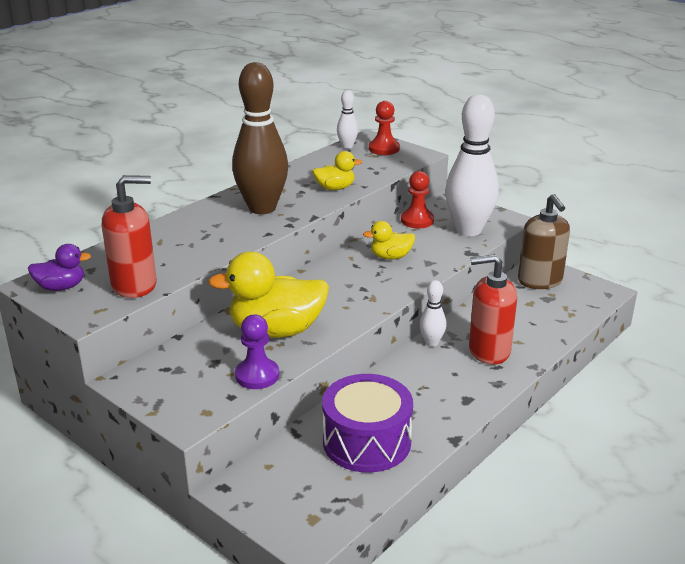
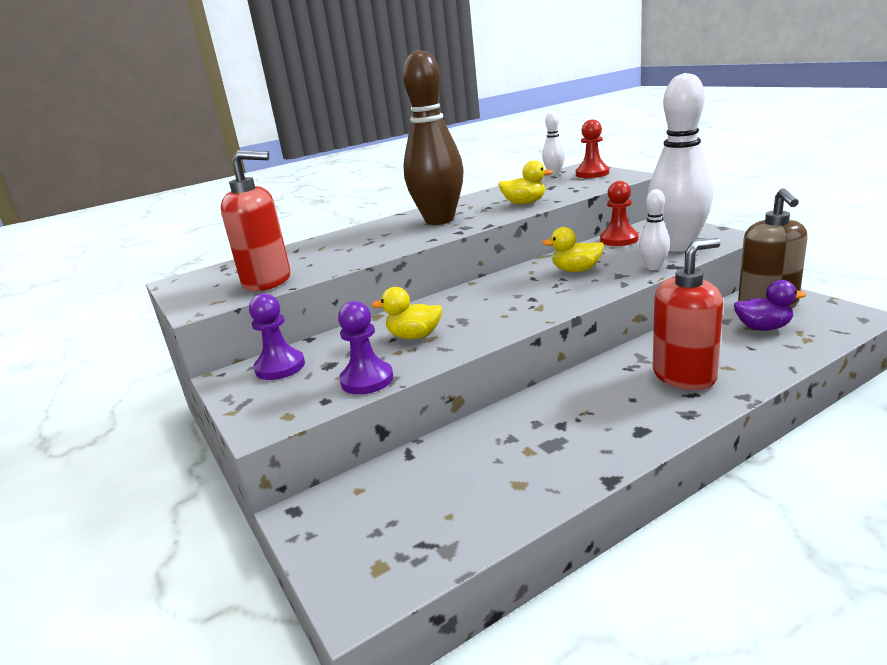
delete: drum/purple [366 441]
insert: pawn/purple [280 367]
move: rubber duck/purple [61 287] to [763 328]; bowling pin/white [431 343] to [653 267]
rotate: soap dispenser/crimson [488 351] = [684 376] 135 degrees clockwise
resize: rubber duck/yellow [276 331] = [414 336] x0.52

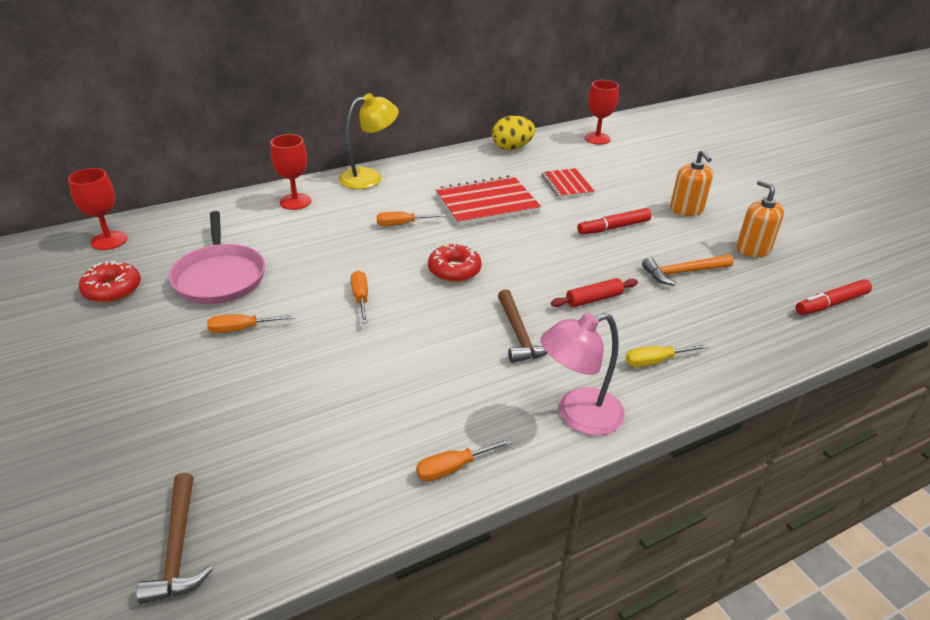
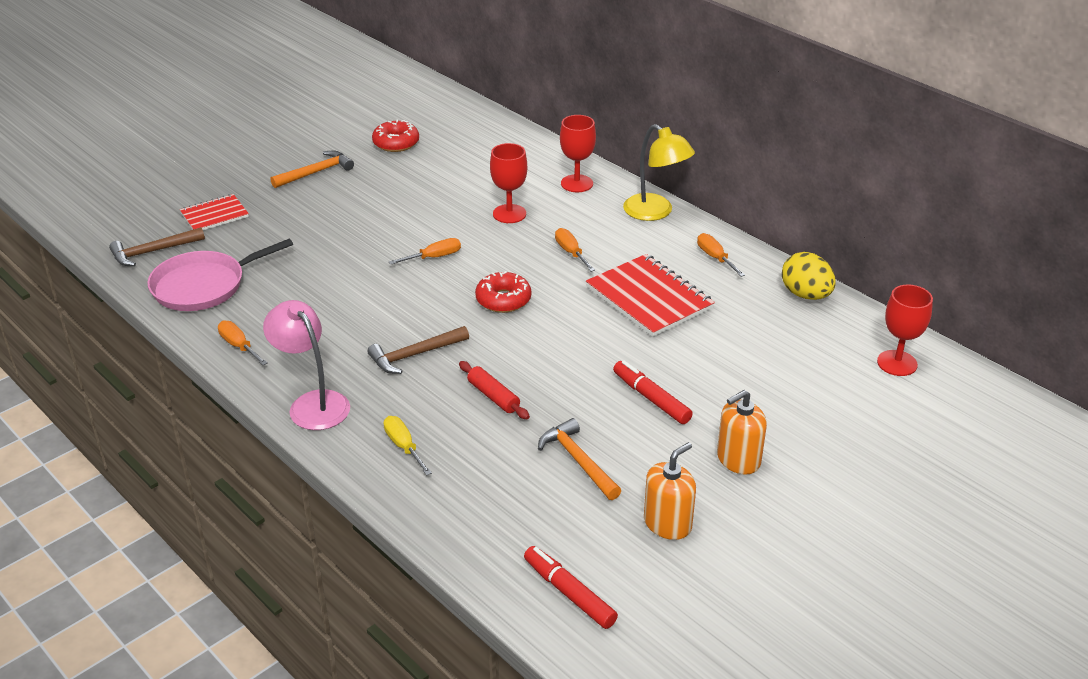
insert: hammer/orange [316 172]
move: chalice/crimson [109 240] to [509 214]; skillet/rosy [219 276] to [203 286]; hand screwdriver/orange [242 329] to [715 258]; notebook/crimson [567 185] to [214 215]

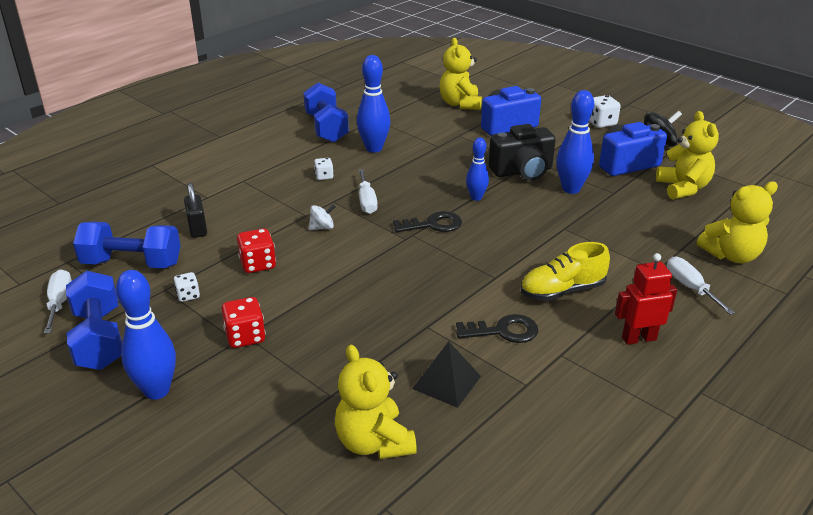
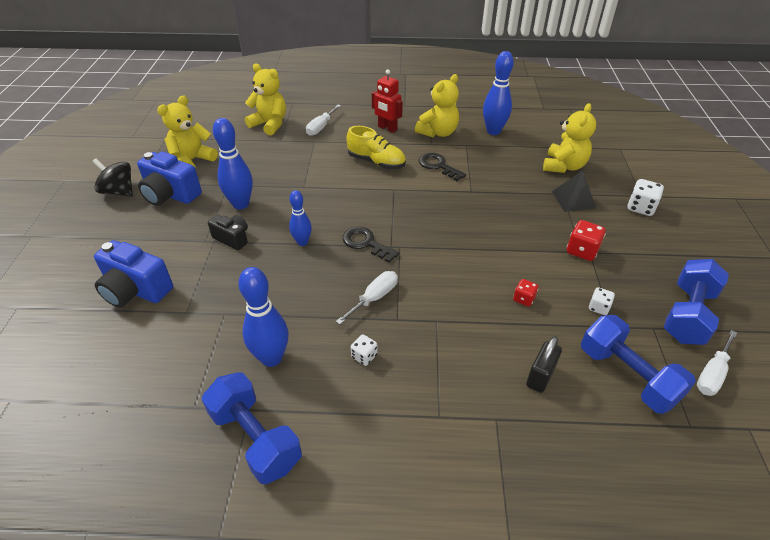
delete: whirligig/white [322 227]
move: bowling pin/blue [157 391] to [493 131]; pyramid shape/jet-black [446 382] to [573 199]; stuffed bear/yellow [460 104] to [438 132]; die/white [601 123] to [640 208]
rotate: free weight/blue [326 128] = [255 438] 75 degrees counterclockwise
resize: die/crimson [258 264] = [523 299] x0.62; photo camera/jet-black [522 171] = [232 238] x0.60

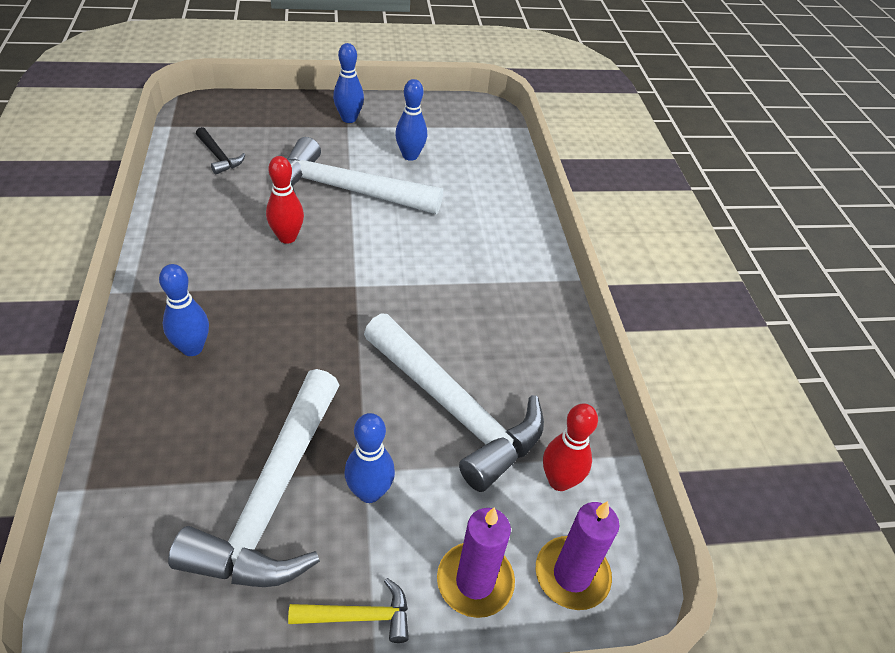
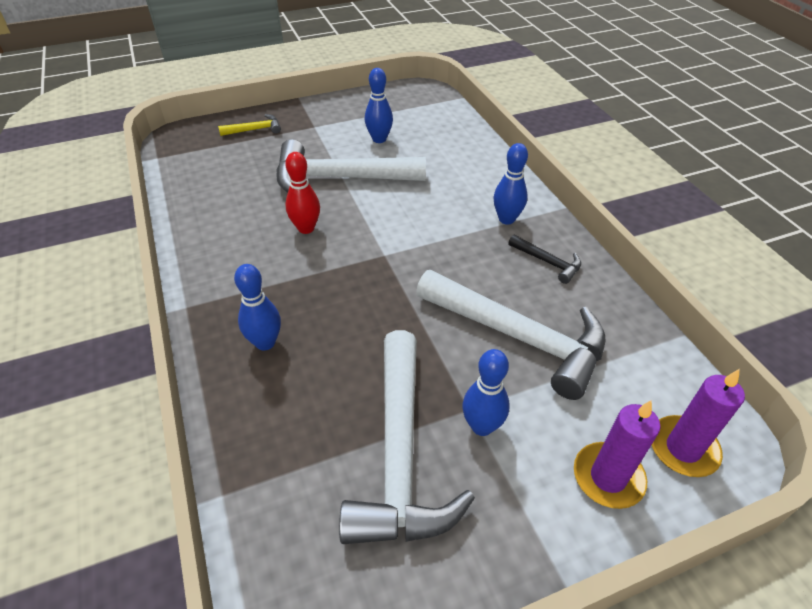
delete: bowling pin/crimson [559 481]
move: hammer/jet-black [218 156] to [547 262]; hammer/yellow [358 617] to [255 130]; bowling pin/blue [349 119] to [506 219]

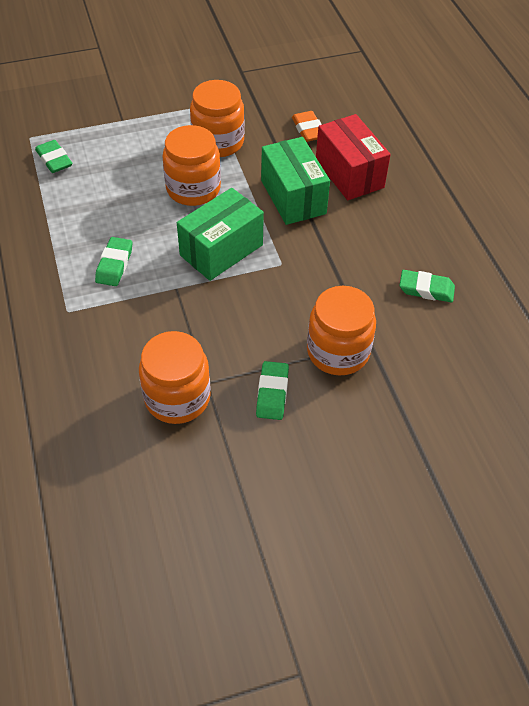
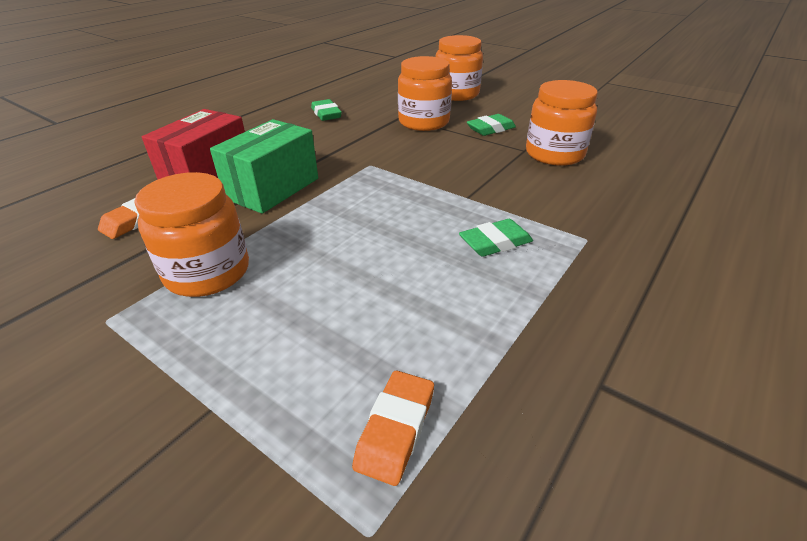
delete: parcel/emerald [221 250]
move: jam jar/orange [193 189] to [456 94]
recolor: gum eraser/emerald [54 160] to gum eraser/orange [395 429]

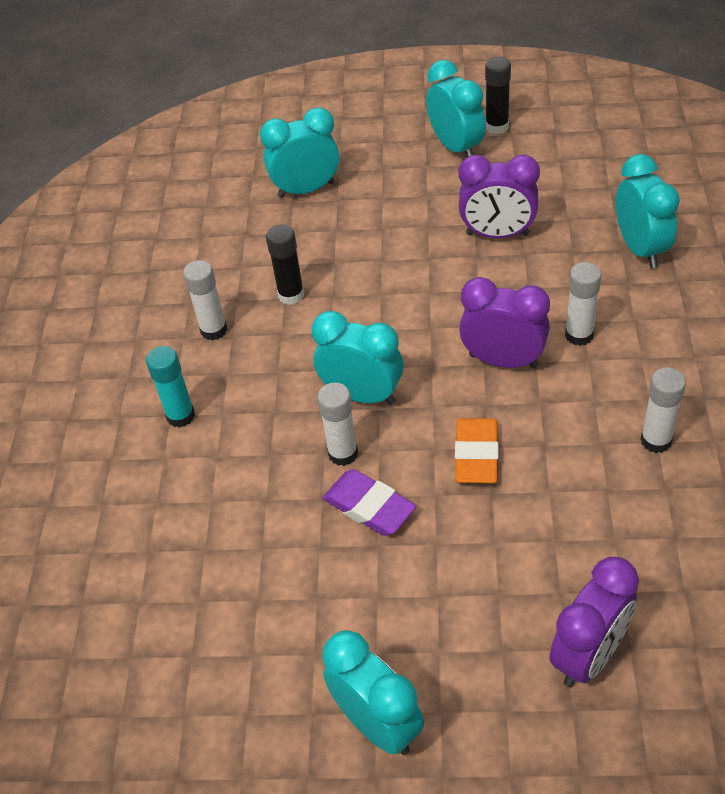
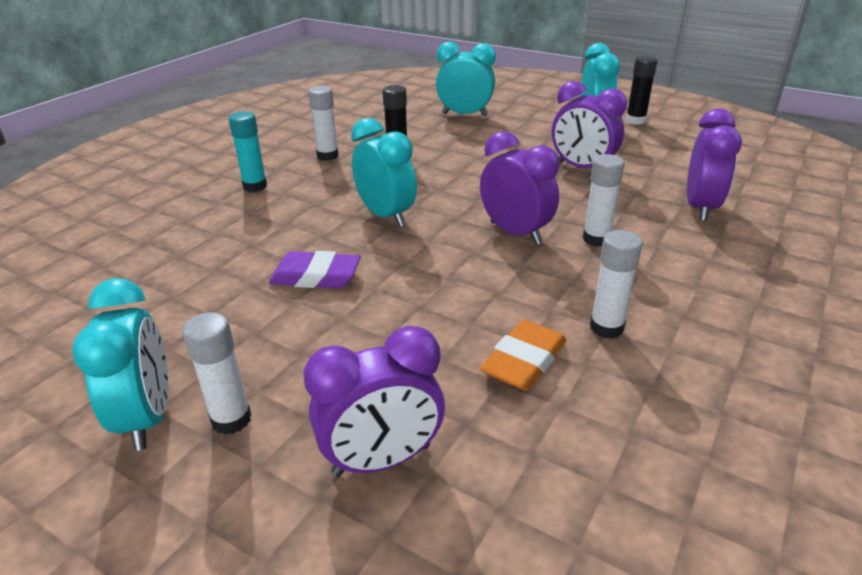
move: stick of glue/white [343 453] to [231 419]; gum eraser/orange [476 455] to [524 361]
recolor: bedside clock/teal [640 249] to bedside clock/purple [700 208]
rotate: gum eraser/purple [369 507] = [316 276] 60 degrees counterclockwise

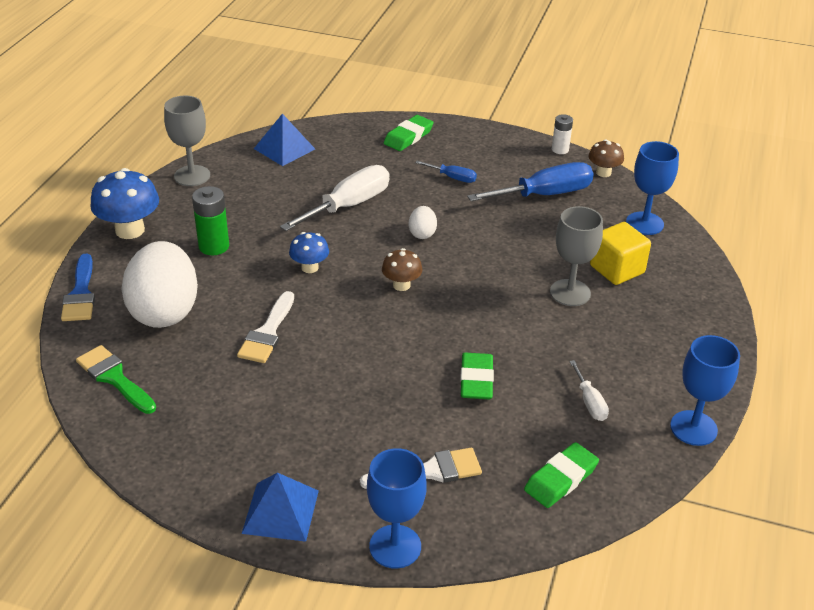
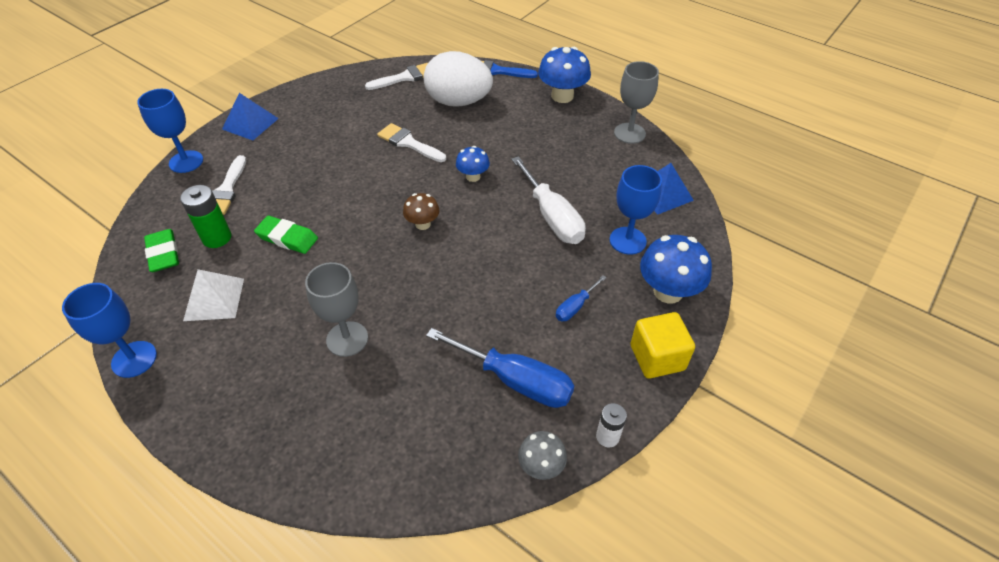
delete: toy egg/white [422 233]
move: battery/emerald [214 246] to [217 238]; block/yellow [617 269] to [657 357]; chalice/blue [644 223] to [627 240]
replace: gum eraser/emerald [408 137] to mushroom/blue [668 291]; hand screwdriver/white [589 402] to pyramid shape/white [214 299]
recolor: paint brush/emerald [114 378] to paint brush/white [405 77]; mushroom/brown [603 172] to mushroom/grey [541 466]
rotate: hand screwdriver/blue [544 195] = [515 381] 60 degrees counterclockwise

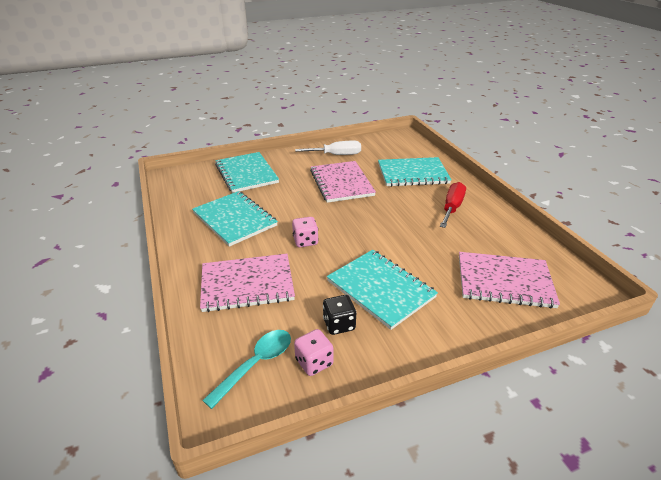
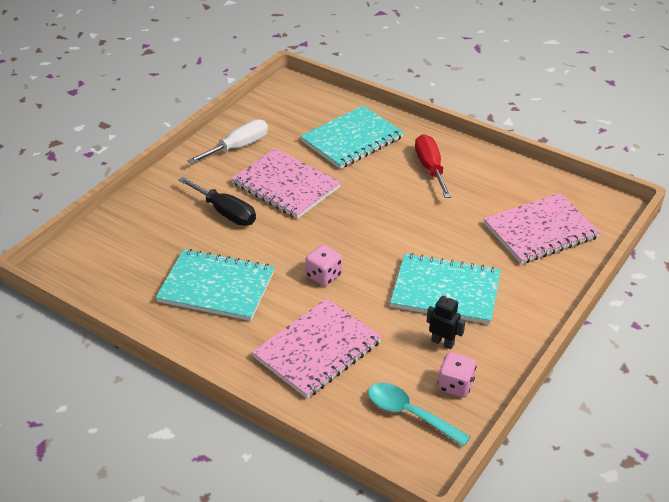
delete: notebook/teal [246 173]
insert: hand screwdriver/jet-black [225 212]
replace: die/jet-black [339 324] to toy robot/jet-black [442 342]
rotate: spoon/teal [256 364] = [410 414] 60 degrees counterclockwise

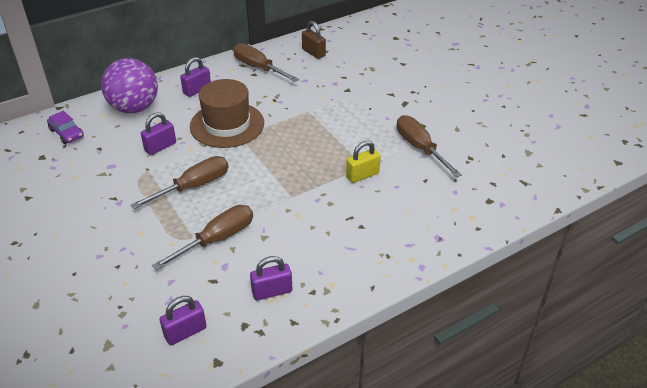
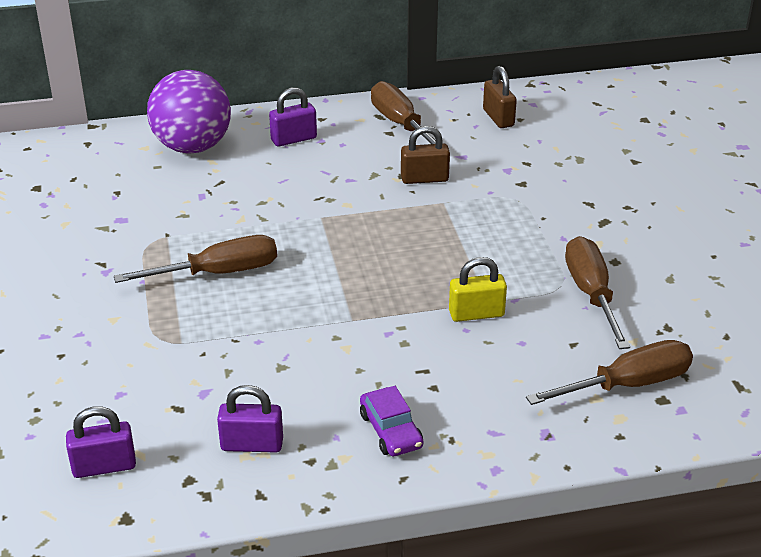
delete: small lock/purple [160 147]; hat/brown [227 125]
insert: small lock/brown [424 179]
move: toy car/purple [66 133] to [391 430]; hand screwdriver/brown [218 239] to [629 384]

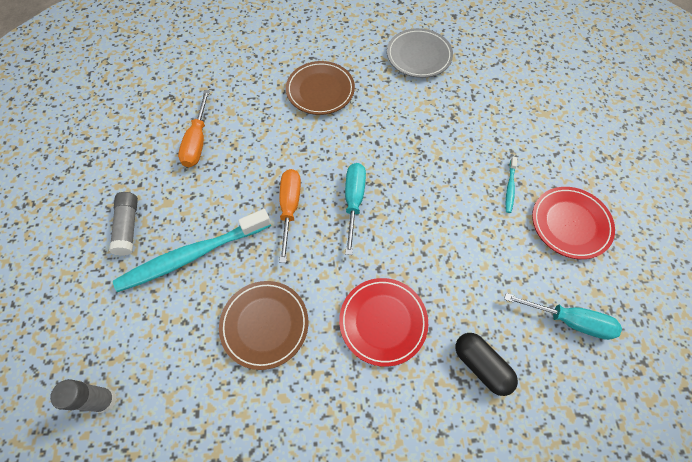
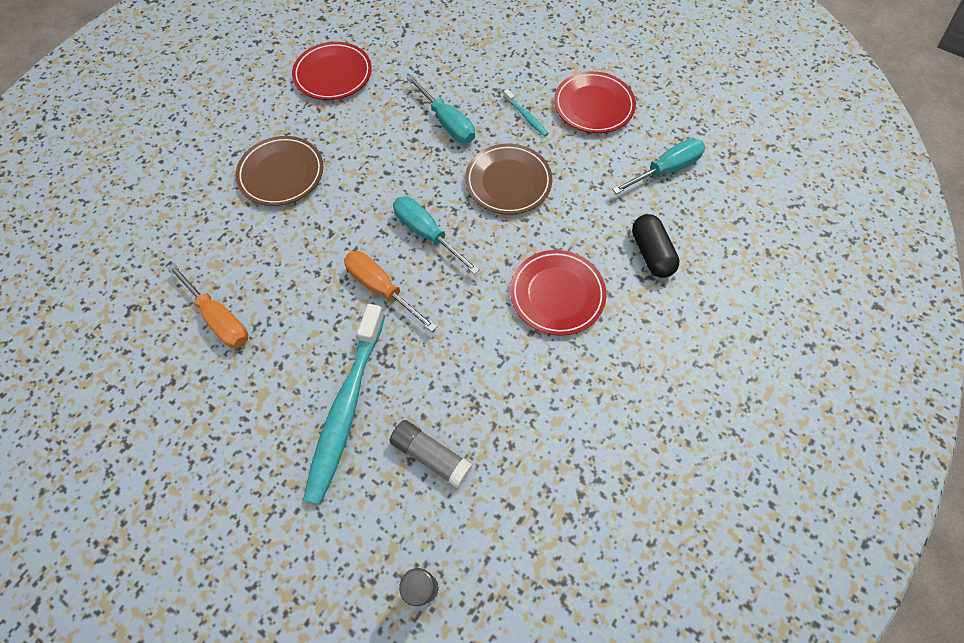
insert: hand screwdriver/teal [448 123]
move: stick of glue/grey [128 227] to [431 456]; plate/brown [264 325] to [508 182]
recolor: plate/grey [419 56] to plate/crimson [333 74]
rotate: pill shape/jet-black [481 365] = [651 253] 75 degrees clockwise

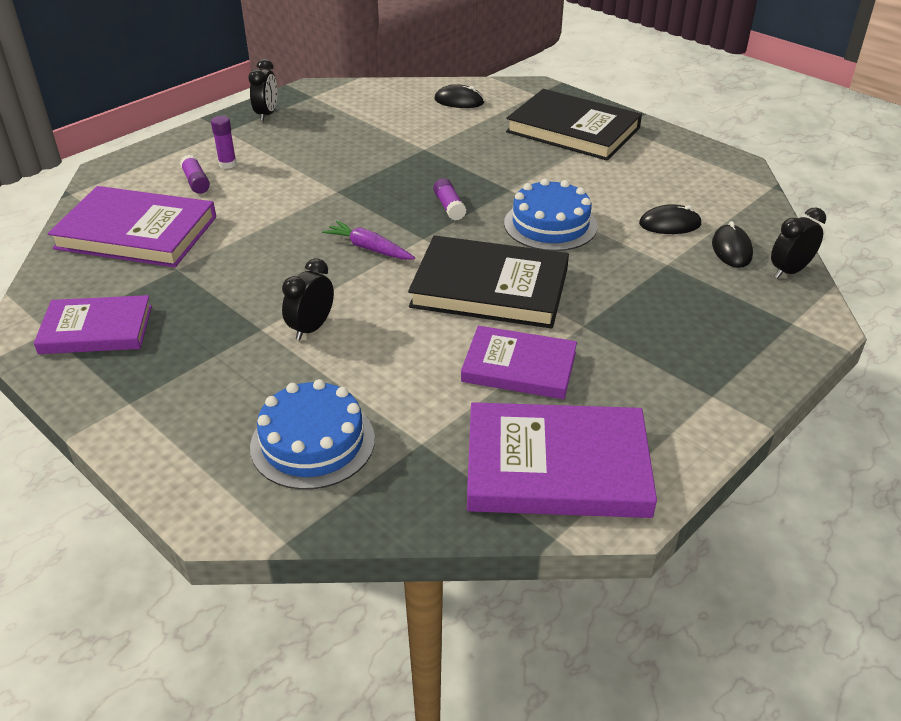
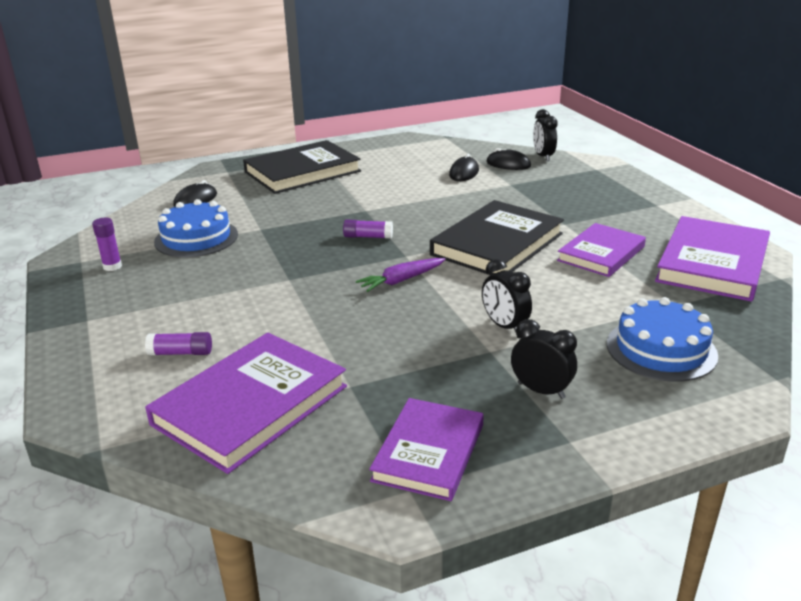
move: stick of glue/purple [227 164] to [112 266]; bedside clock/jet-black [267 114] to [541 390]; cake/blue [550 225] to [196 238]

